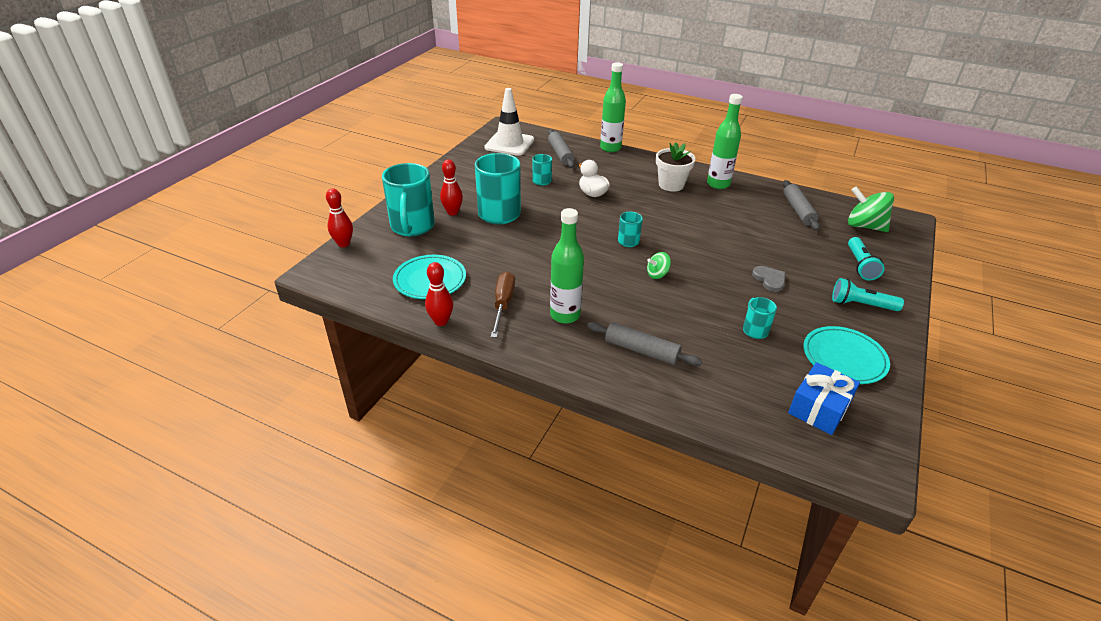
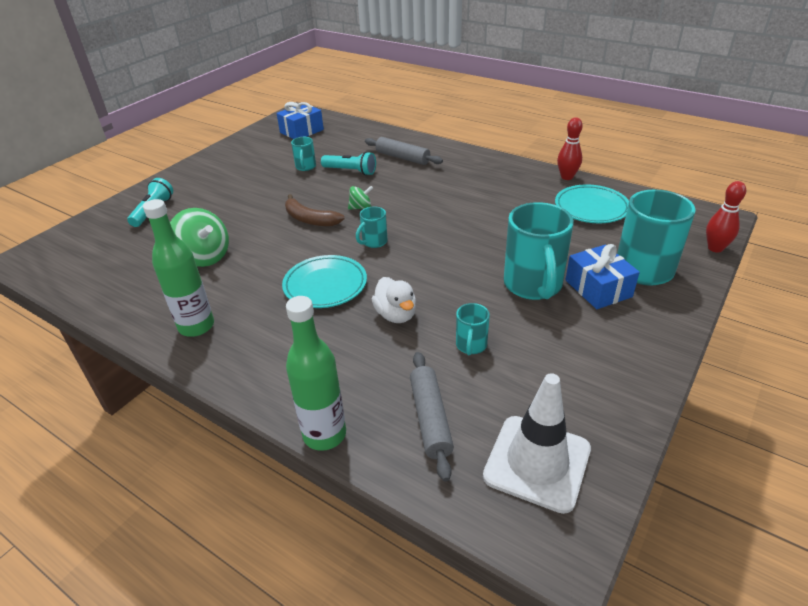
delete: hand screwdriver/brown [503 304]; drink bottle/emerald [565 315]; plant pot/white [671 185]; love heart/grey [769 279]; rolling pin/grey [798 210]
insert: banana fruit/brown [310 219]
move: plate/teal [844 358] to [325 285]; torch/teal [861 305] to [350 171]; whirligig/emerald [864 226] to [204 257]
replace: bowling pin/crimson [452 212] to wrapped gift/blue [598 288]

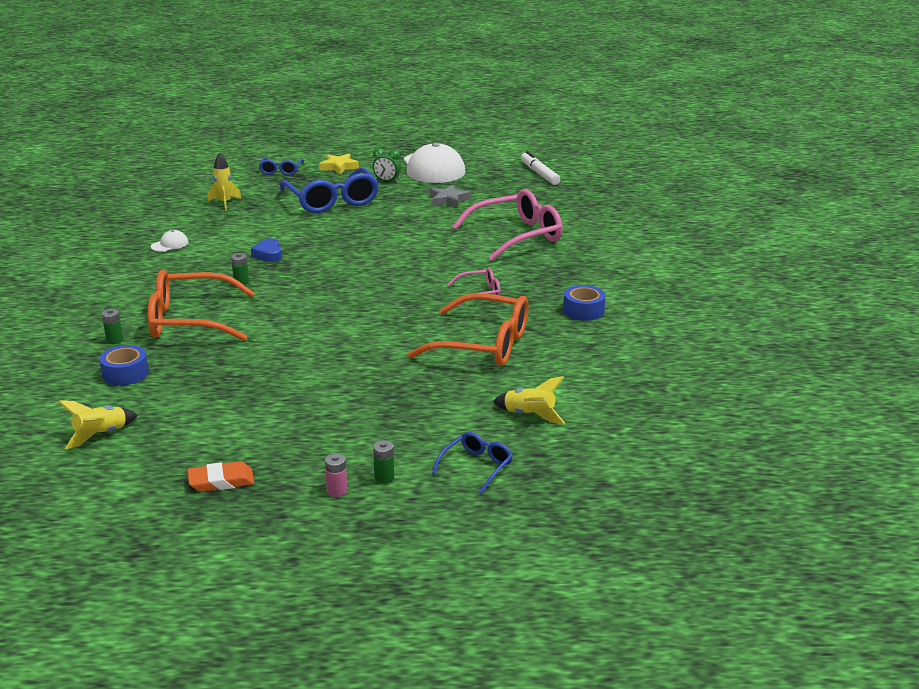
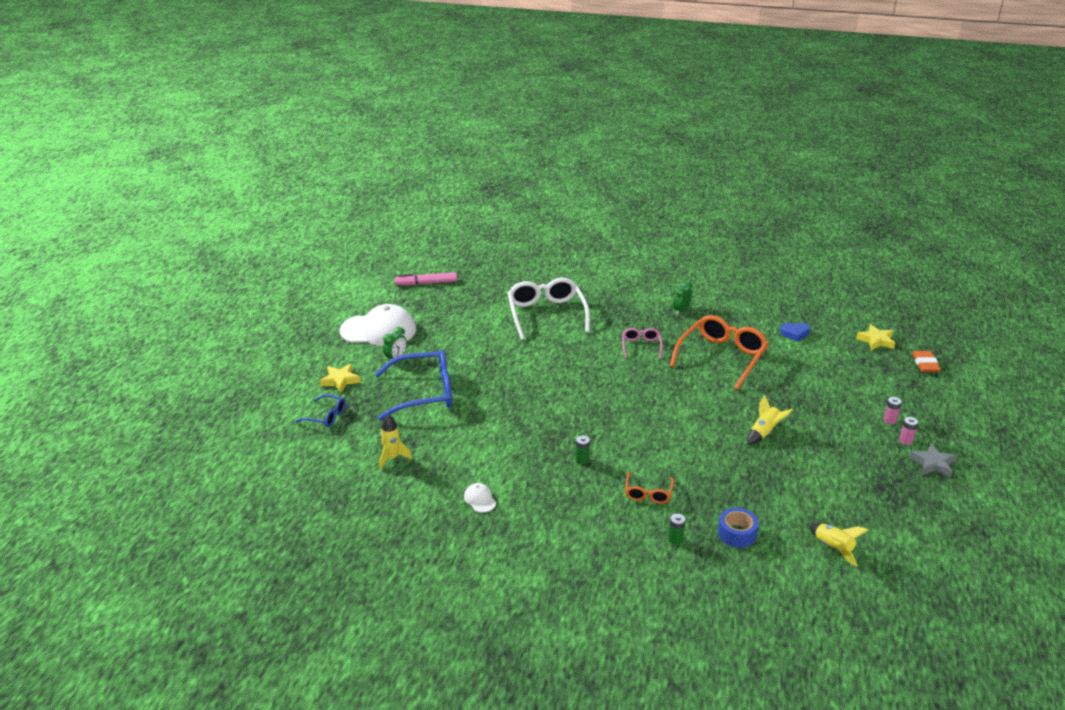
delete: glasses/blue [477 466]
insert: five-pointed star/yellow [876 340]
move: gum eraser/orange [221 481] to [925 364]; love heart/blue [268 254] to [795 334]; five-pointed star/grey [448 200] to [933 464]; rocket/yellow [529 415] to [764 432]
replace: roll of tape/blue [583 310] to bedside clock/emerald [681 311]
recolor: battery/emerald [384 477] to battery/rosy [890 420]; glasses/rosy [517 235] to glasses/white [546 314]; marker/white [539 173] to marker/rosy [426 283]
resize: glasses/orange [189 320] = [648 493] x0.50

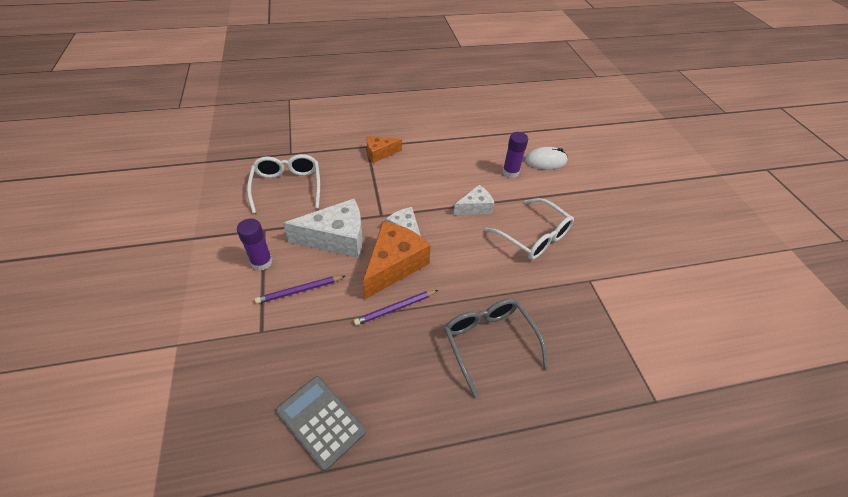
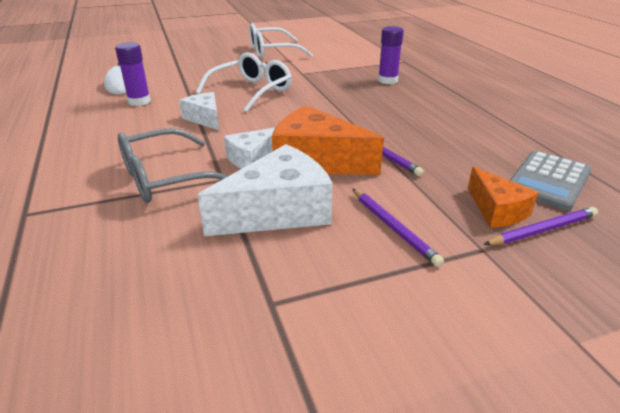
insert: pencil/purple [542 230]
move: stick of glue/purple [261 262] to [387 80]; glasses/white [287 186] to [271 52]; cheese/orange [380 153] to [496 210]; glasses/grey [488 342] to [164 178]
rotate: cheese/white [336 238] = [278 211] 75 degrees clockwise

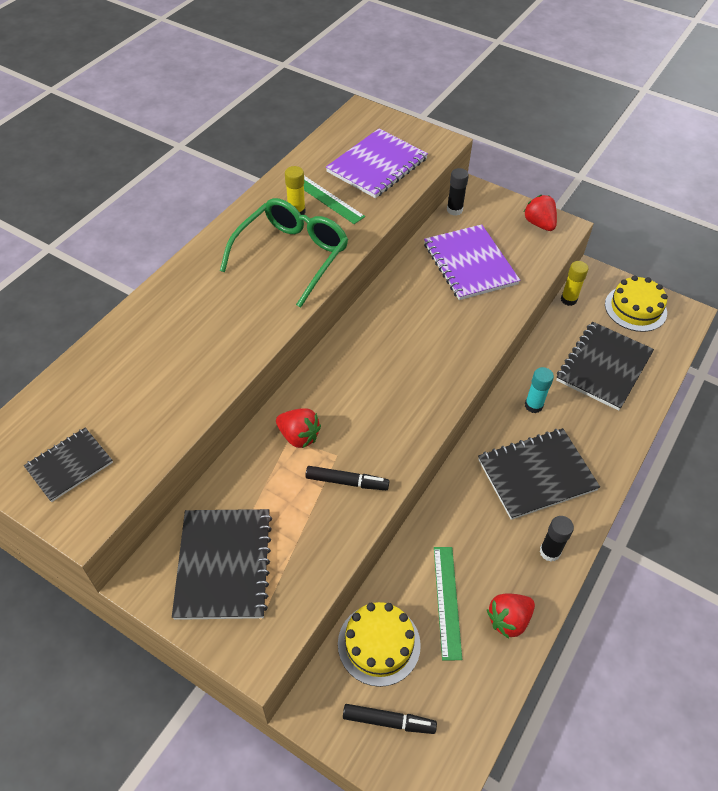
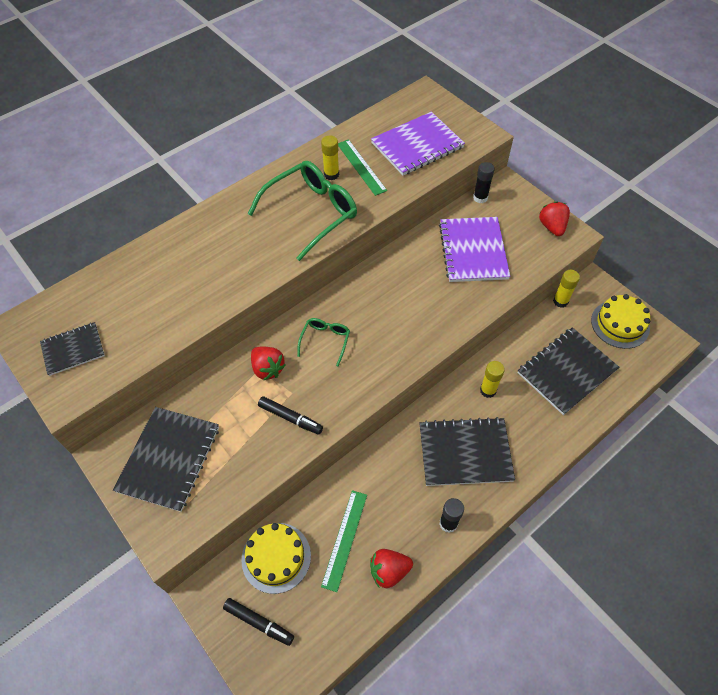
insert: glasses/emerald [325 341]
recolor: stick of glue/teal [533 405] to stick of glue/yellow [488 390]

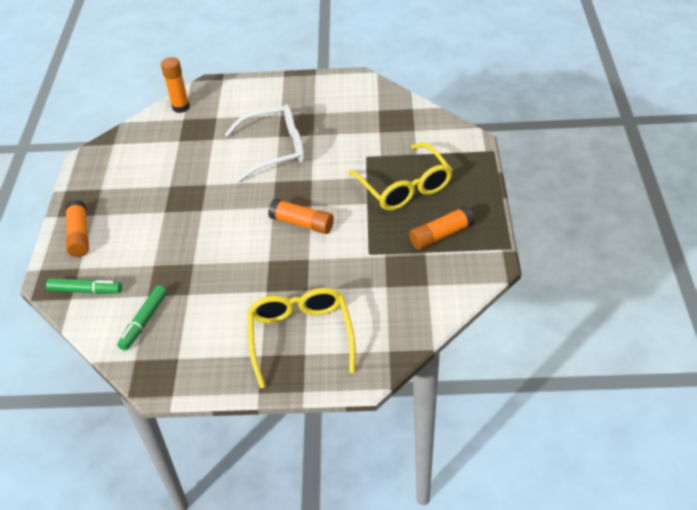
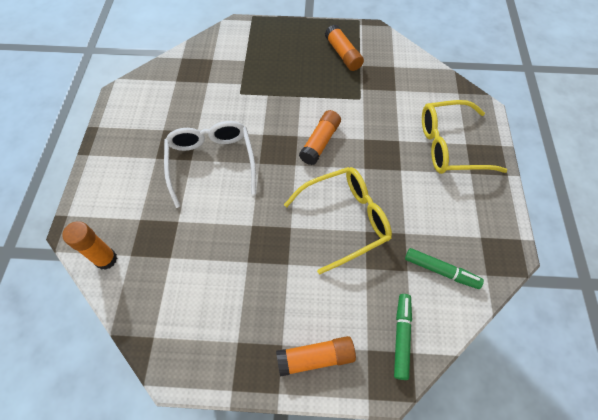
move: glasses/yellow [404 187] to [345 219]

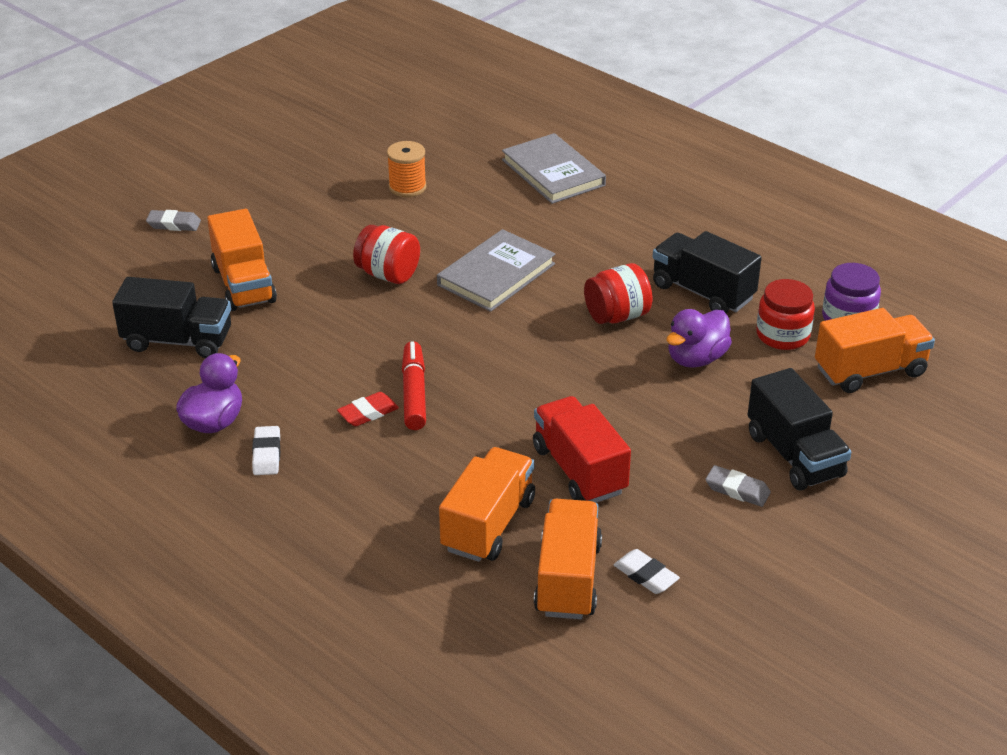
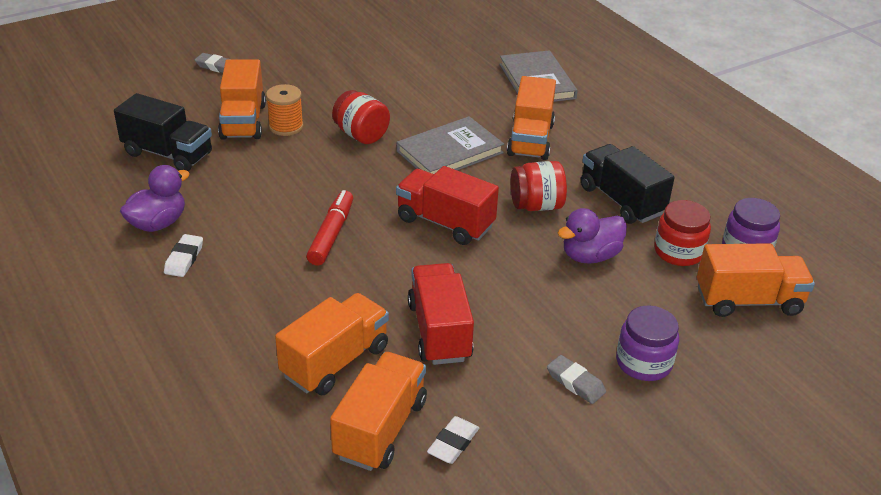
delete: gum eraser/crimson [368 413]
insert: lorry/crimson [445 223]; lorry/orange [530 140]
move: bobbin/orange [407 187] to [286 127]
replace: lorry/jet-black [794 455] to jam jar/purple [643 362]
rotate: gum eraser/white [645 575] = [453 443] 60 degrees clockwise

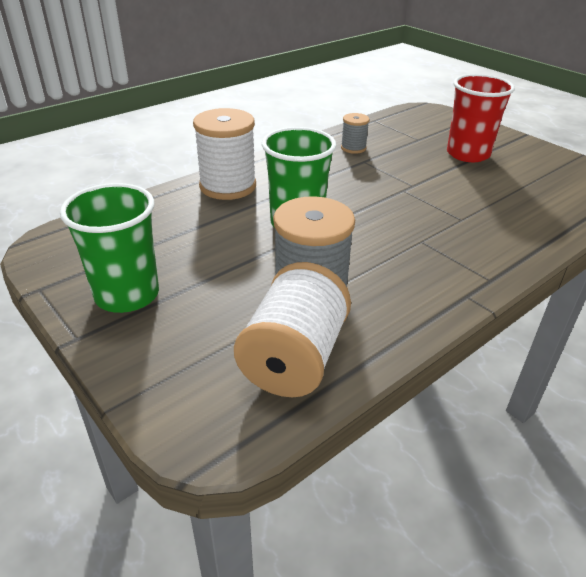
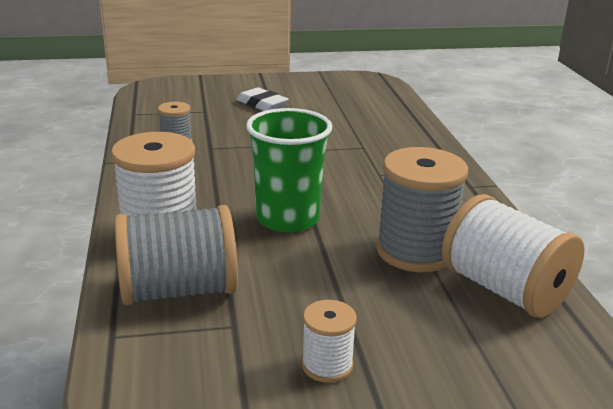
insert: bobbin/grey [178 290]
replace: beaker/emerald [127 295] to bobbin/white [327 365]; beaker/crimson [468 154] to gum eraser/white [262 104]

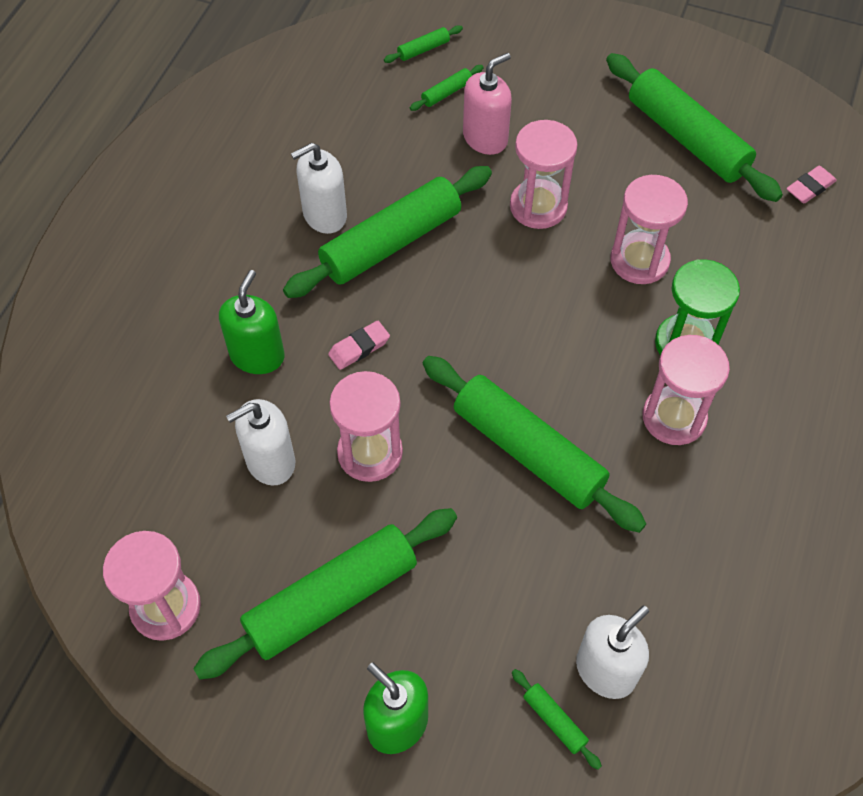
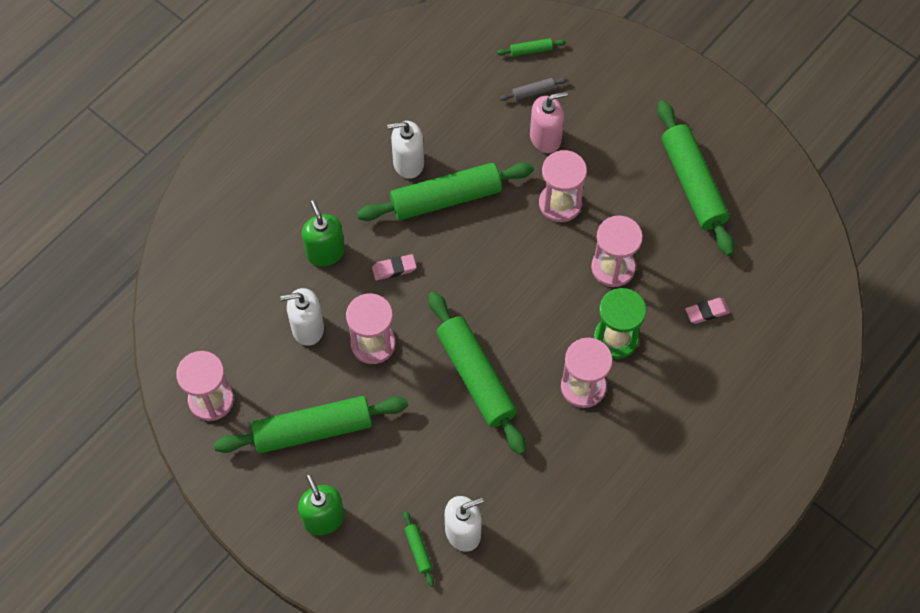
move: gum eraser/rosy [810 187] to [707 312]
recolor: rolling pin/emerald [447 93] to rolling pin/grey [533 92]
rotate: soap dispenser/emerald [257 355] = [325 252] 60 degrees counterclockwise

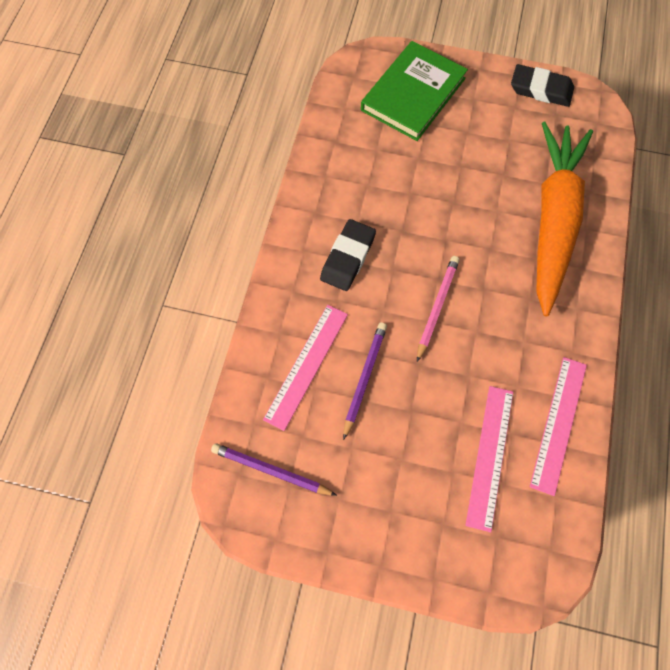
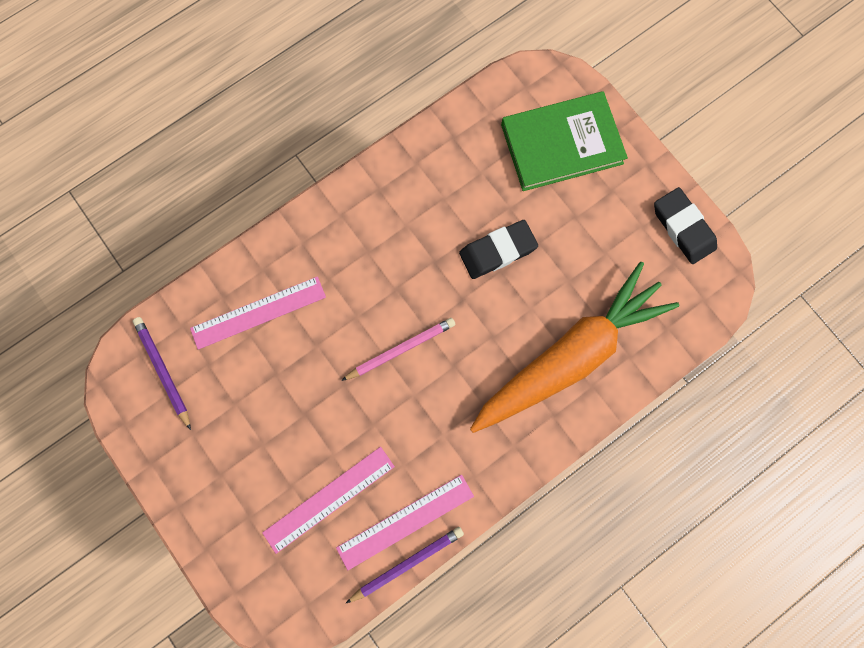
move: gum eraser/jet-black [348 258] to [497 251]; pencil/purple [364 378] to [407 563]

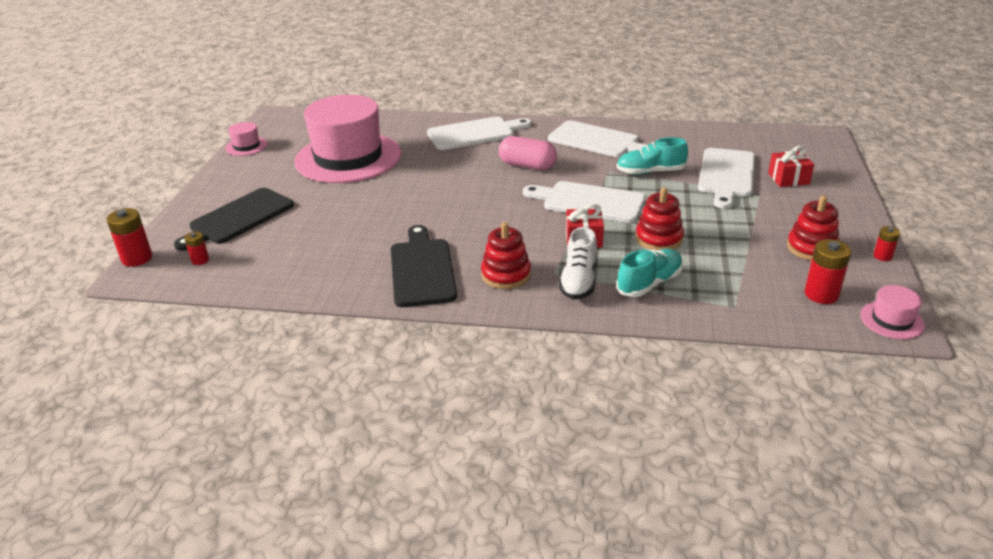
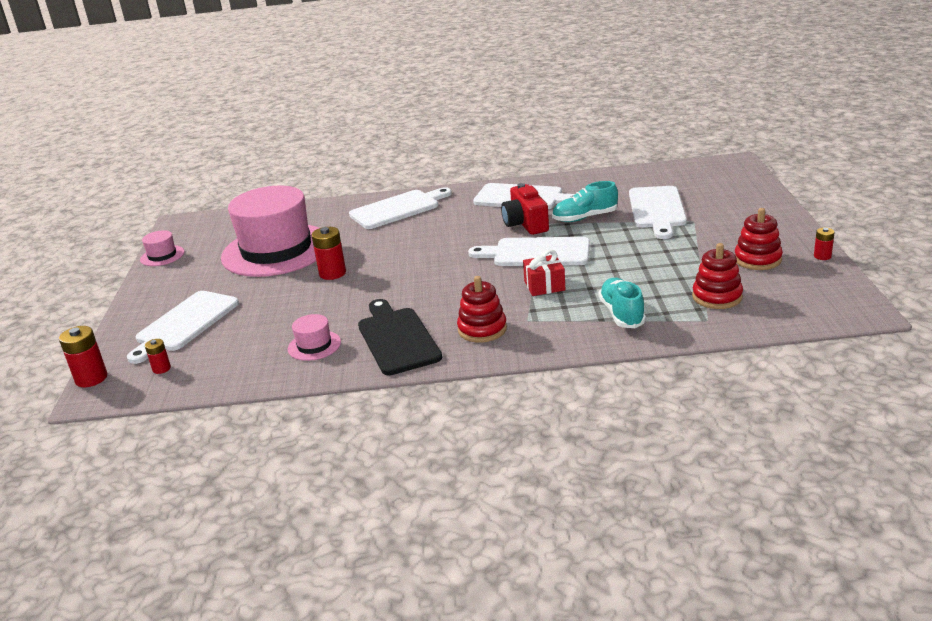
delete: pill shape/rosy [527 165]; shoe/white [579 281]; wrapped gift/crimson [788 179]
insert: photo camera/crimson [525 224]
move: stacking toy/crimson [658 238] to [717 297]; battery/crimson [821 294] to [332 273]; hat/rosy [892 320] to [314 345]
recolor: cutting board/jet-black [238 218] to cutting board/white [184 324]
rotate: shoe/teal [649 283] = [622 314] 45 degrees counterclockwise

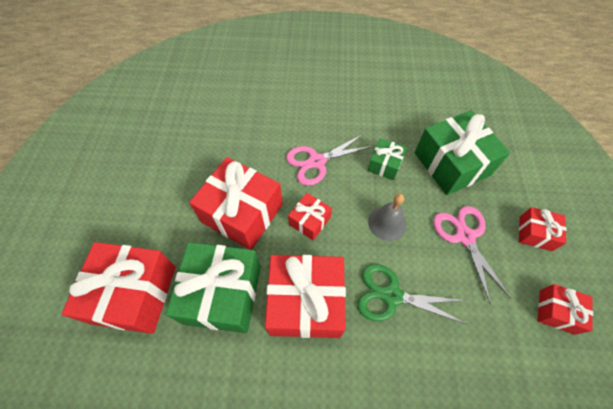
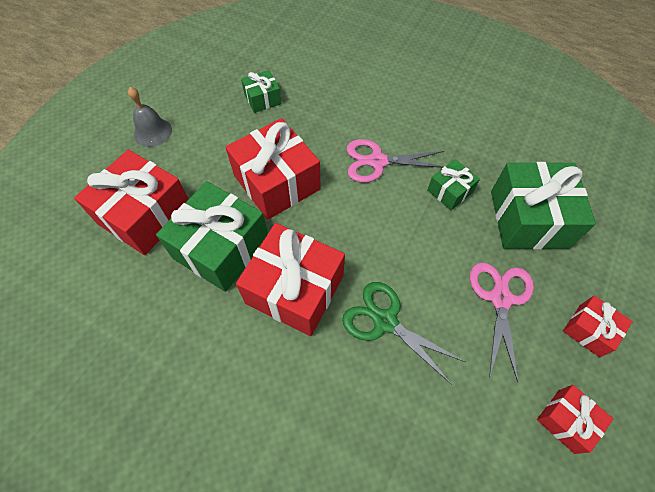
delete: wrapped gift/crimson [309 221]
insert: wrapped gift/emerald [262 99]
move: hand bell/grey [387 223] to [152 132]

